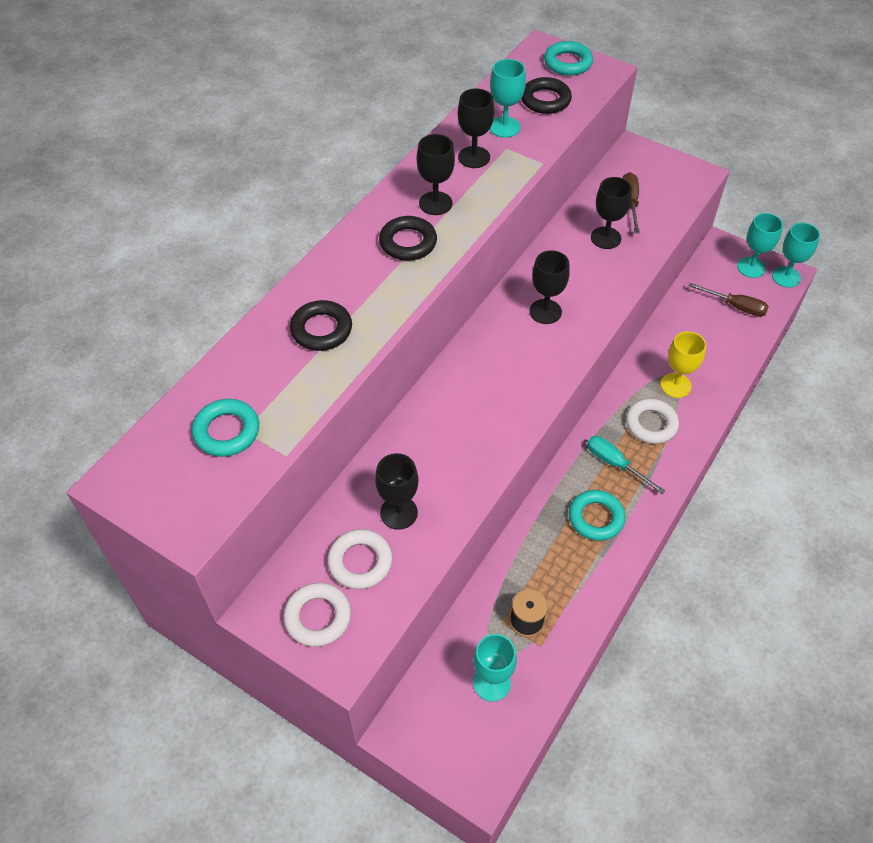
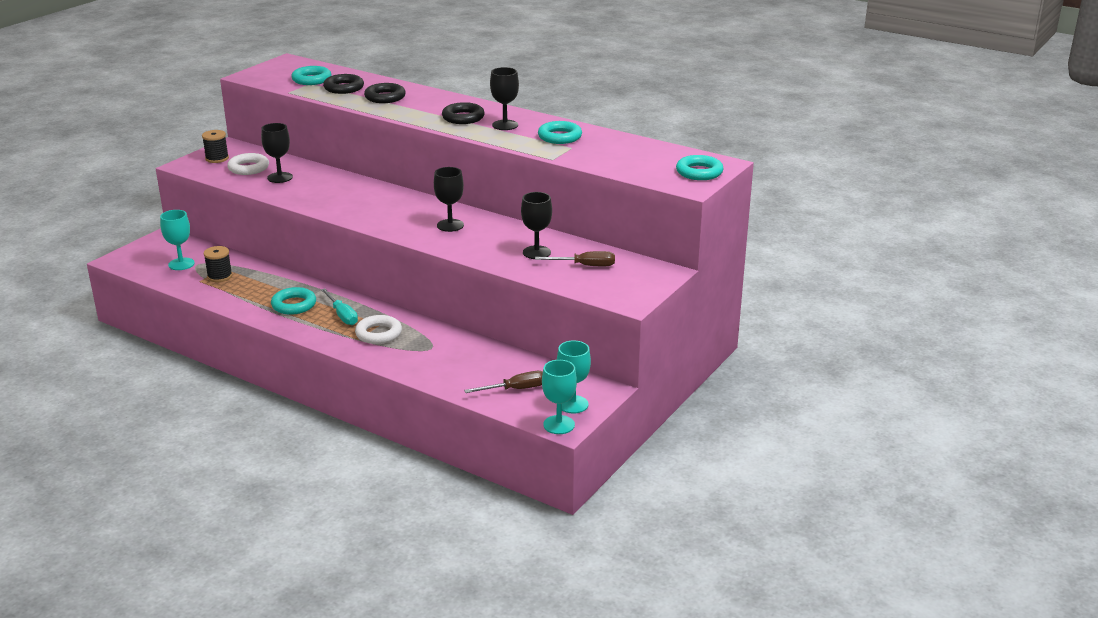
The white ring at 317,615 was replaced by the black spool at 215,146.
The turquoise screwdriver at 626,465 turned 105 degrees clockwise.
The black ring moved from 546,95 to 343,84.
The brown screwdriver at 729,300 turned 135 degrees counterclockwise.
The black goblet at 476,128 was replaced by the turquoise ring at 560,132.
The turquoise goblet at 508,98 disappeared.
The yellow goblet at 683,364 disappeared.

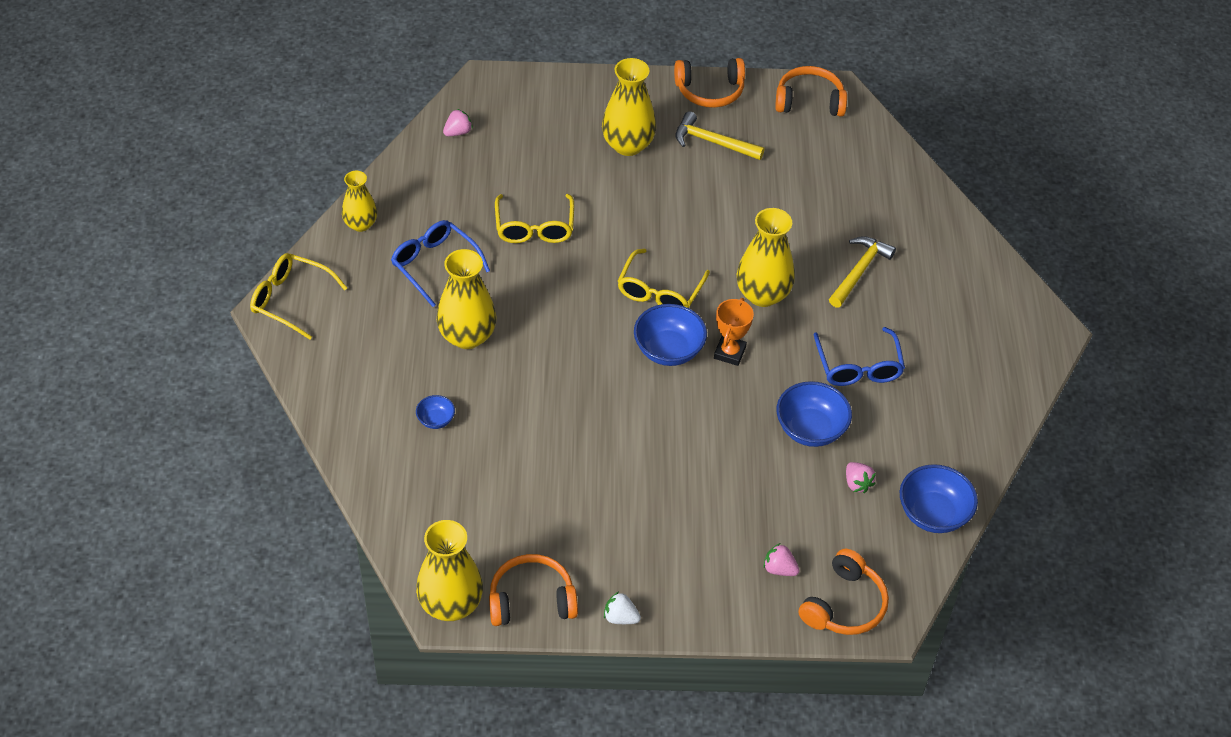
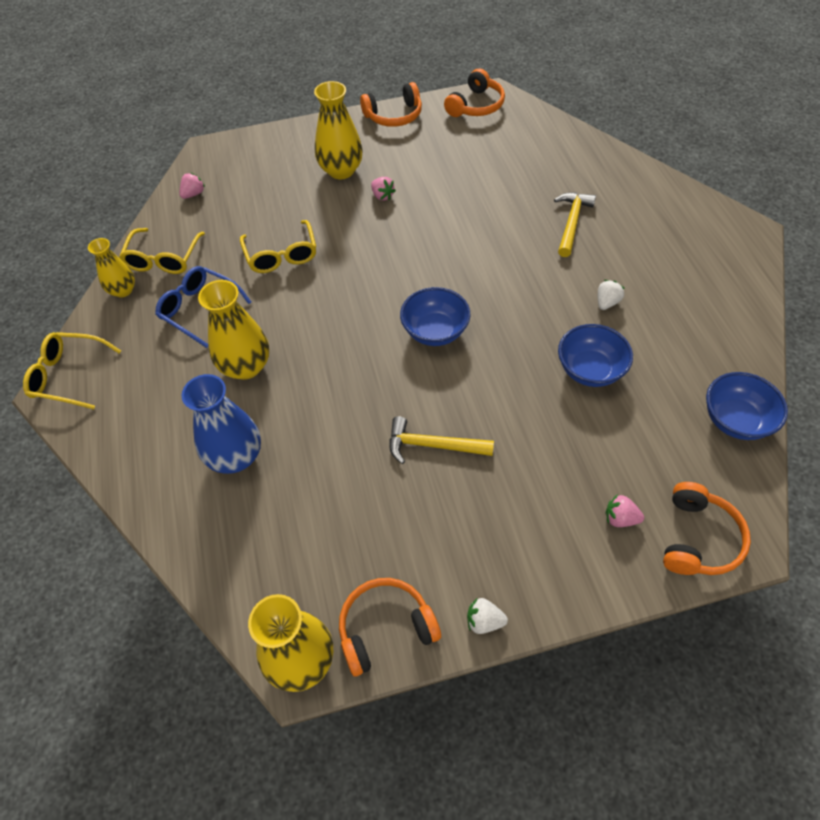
The yellow glasses moved from 664,278 to 162,251.
The blue bowl at 435,412 was replaced by the blue vase at 221,424.
The pink strawberry moved from 861,477 to 383,189.
The yellow hammer moved from 720,135 to 441,440.
The orange headphones at 811,91 turned 135 degrees clockwise.
The blue glasses at 859,356 was replaced by the white strawberry at 611,295.
The orange trophy at 734,332 disappeared.
The yellow vase at 766,257 disappeared.

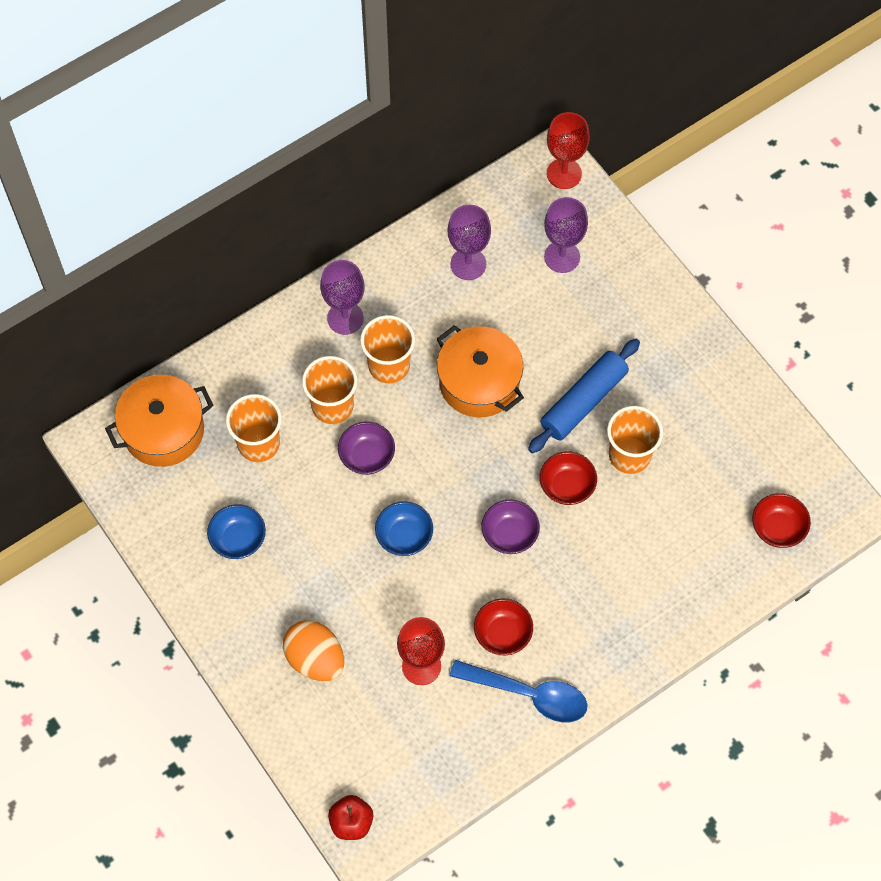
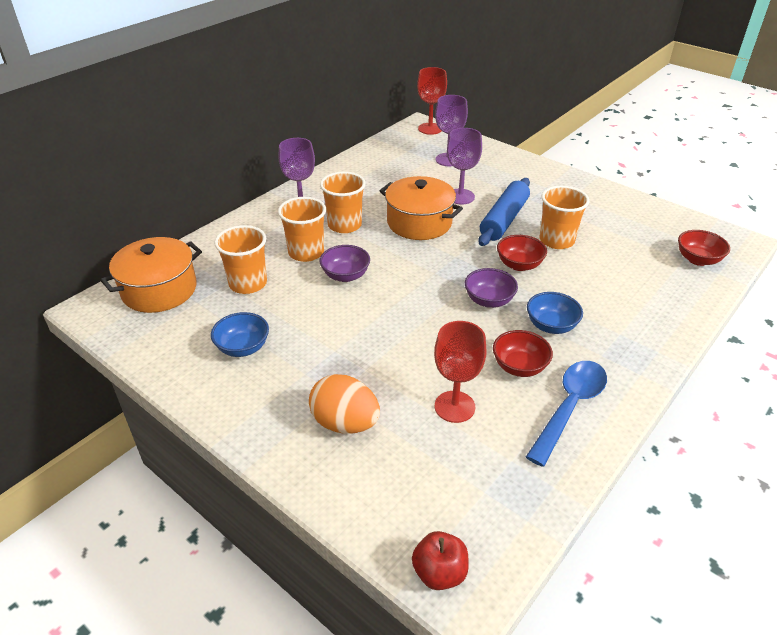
The purple goblet moved from 469,242 to 464,166.
The blue spoon at 519,691 turned 60 degrees counterclockwise.
The blue bowl moved from 404,528 to 555,313.

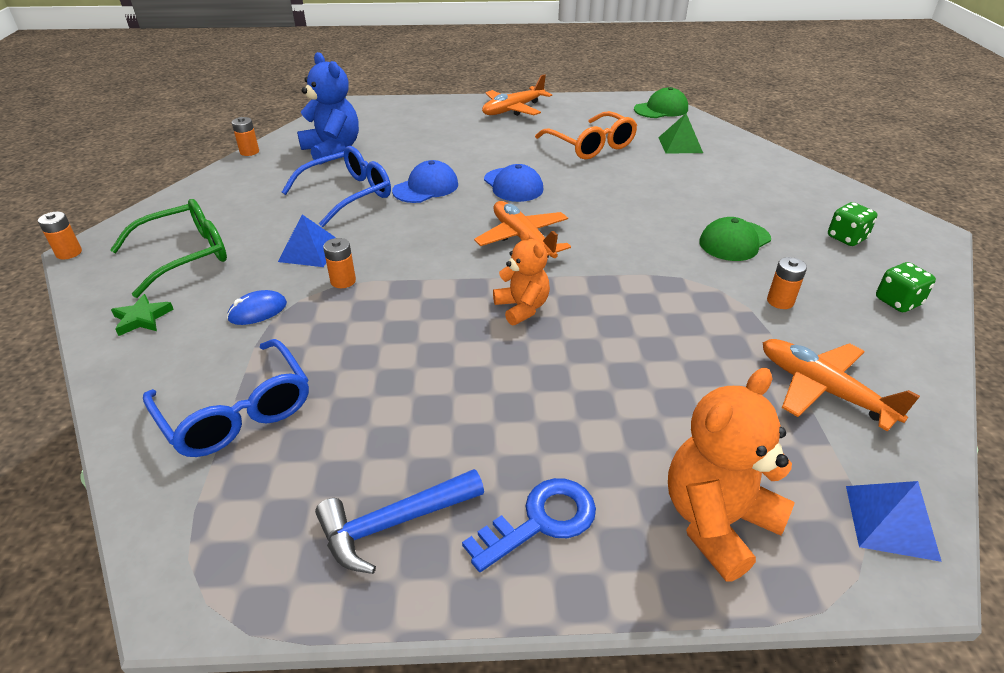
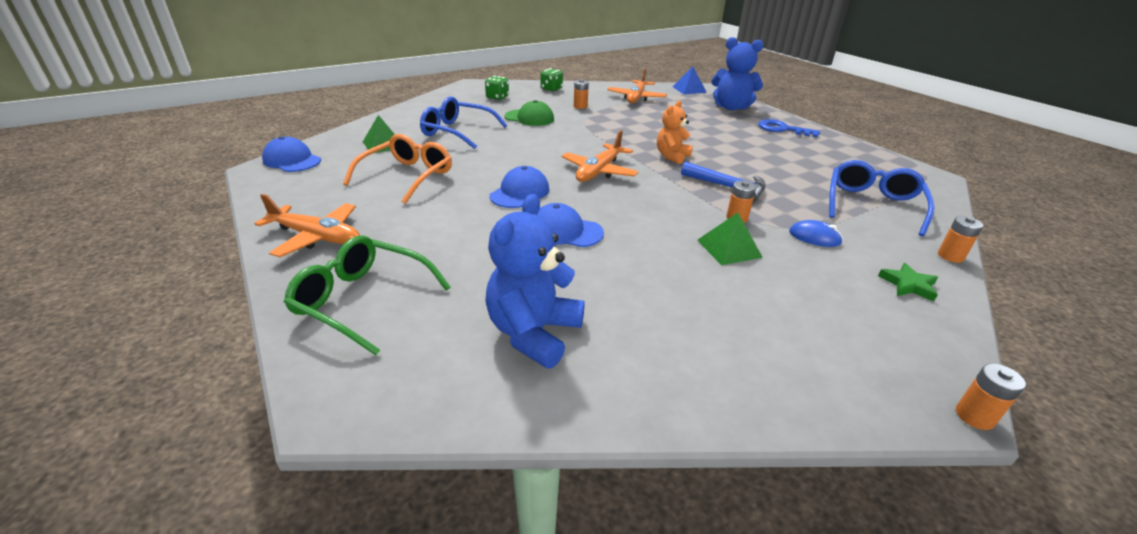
The green cap at 661,102 became the blue cap at 291,154.
The green glasses moved from 168,248 to 367,295.
The blue glasses moved from 336,186 to 463,123.
The blue hammer moved from 399,521 to 723,182.
The blue pyramid at 307,240 became the green pyramid at 730,239.
The orange teddy bear at 731,475 became the blue teddy bear at 737,73.
The orange battery moved from 245,136 to 960,239.

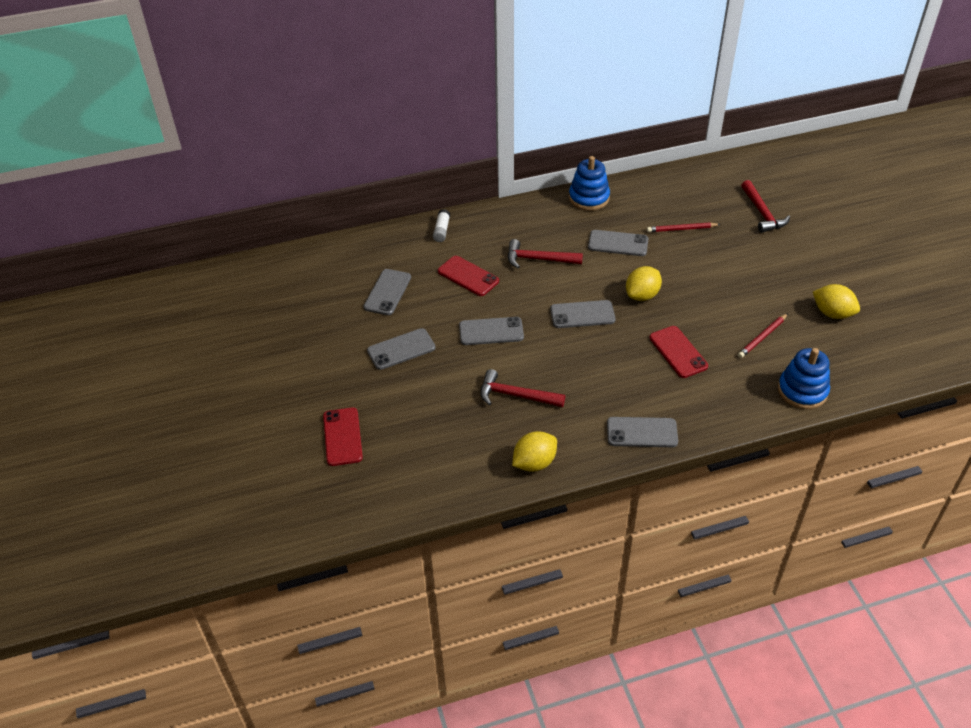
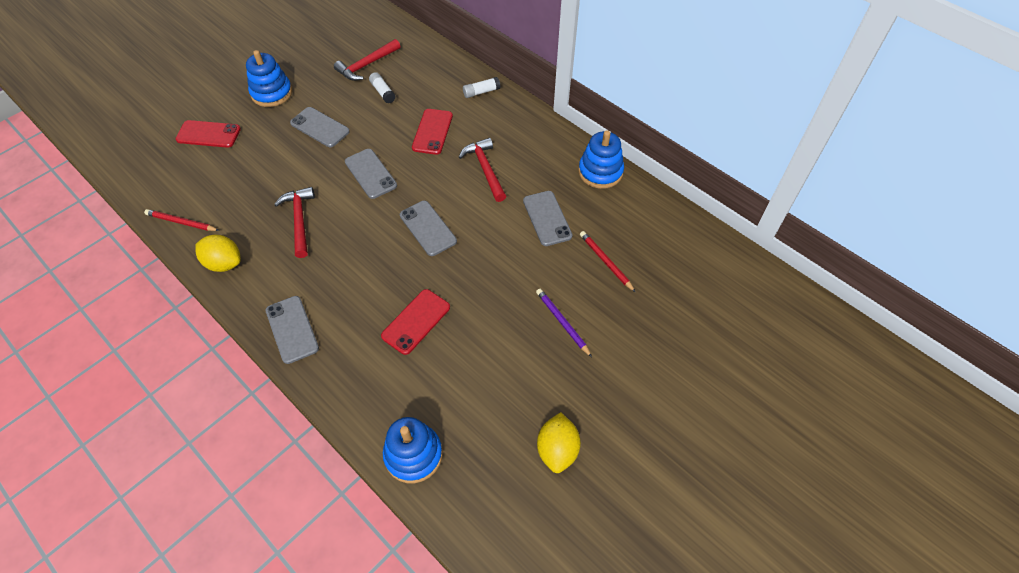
The red pencil moved from 763,335 to 182,220.
The red phone at 343,436 turned 45 degrees clockwise.
The blue stacking toy at 269,78 appeared.
The red hammer moved from 765,206 to 367,60.
The grey phone at 387,292 was replaced by the white glue stick at 382,87.
The purple pencil at 564,323 appeared.
The yellow lemon at 644,283 disappeared.

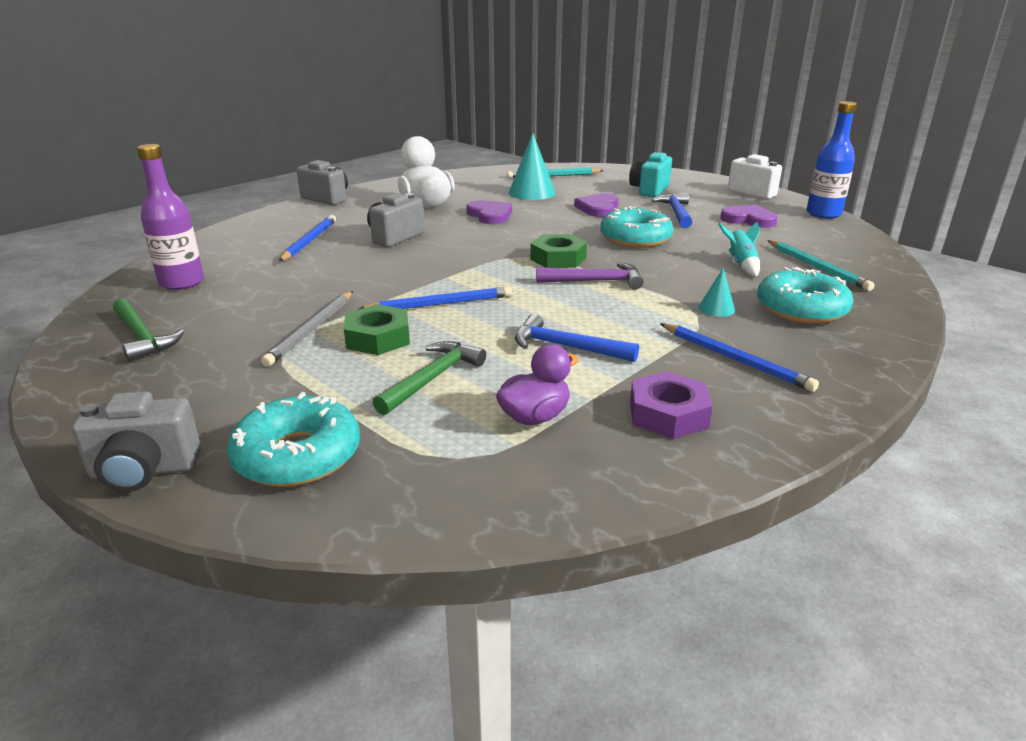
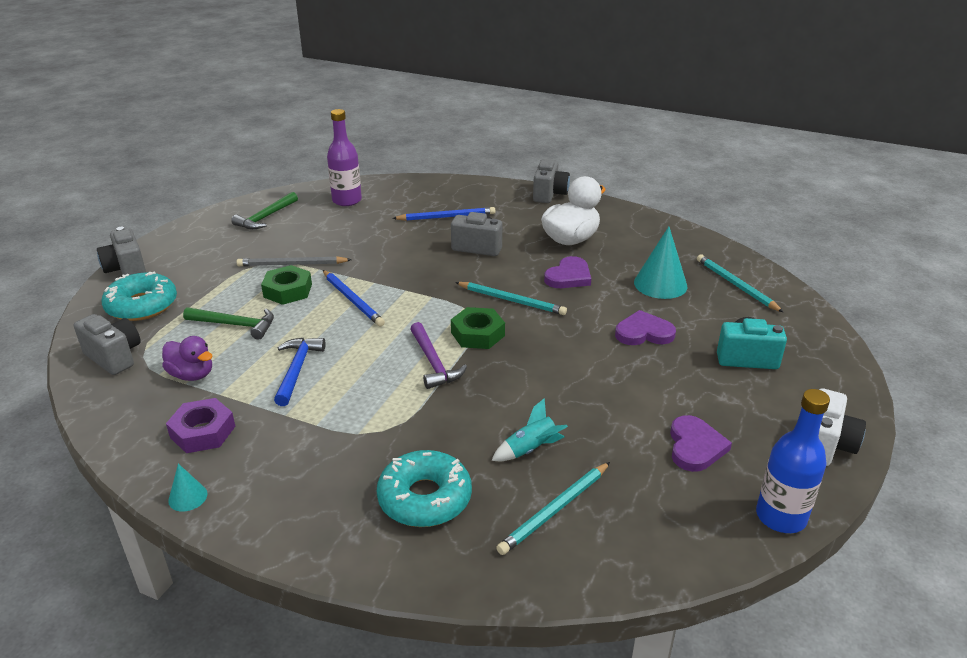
The grey camera at 107,344 appeared.
The turquoise cone moved from 717,292 to 188,488.
The turquoise pencil at 511,298 appeared.
The turquoise donut at 636,227 disappeared.
The blue hammer at 671,210 disappeared.
The blue pencil at 739,357 disappeared.

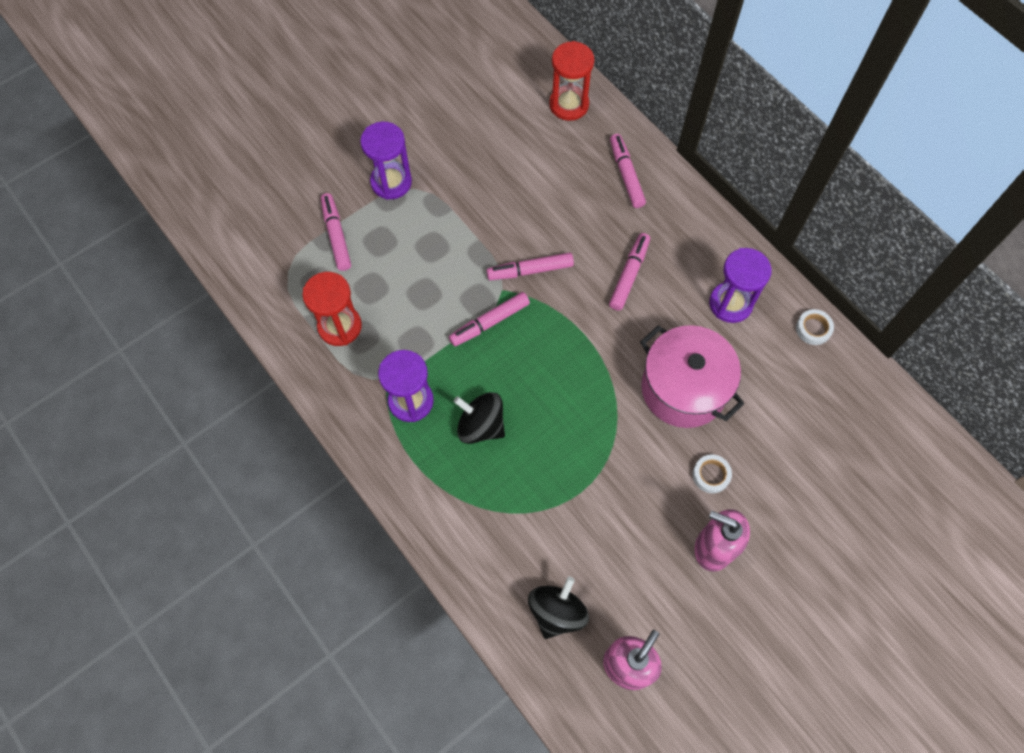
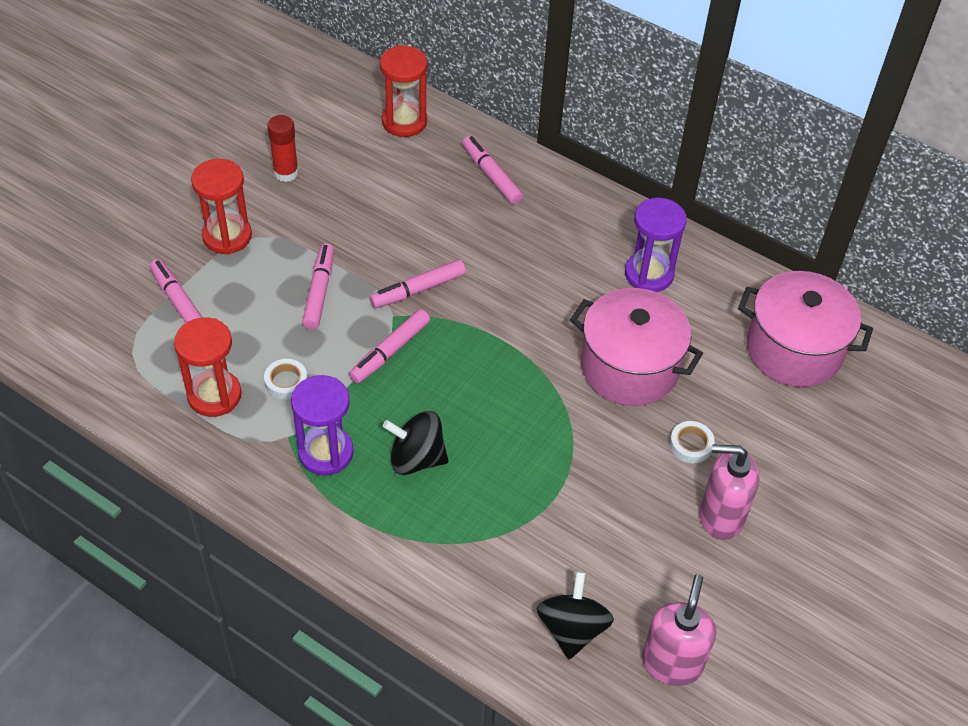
The purple hourglass at 386,161 became the red hourglass at 221,207.
The white tape moved from 815,327 to 285,379.
The red glue stick at 283,148 appeared.
The pink marker moved from 629,272 to 318,286.
The pink pot at 805,329 appeared.

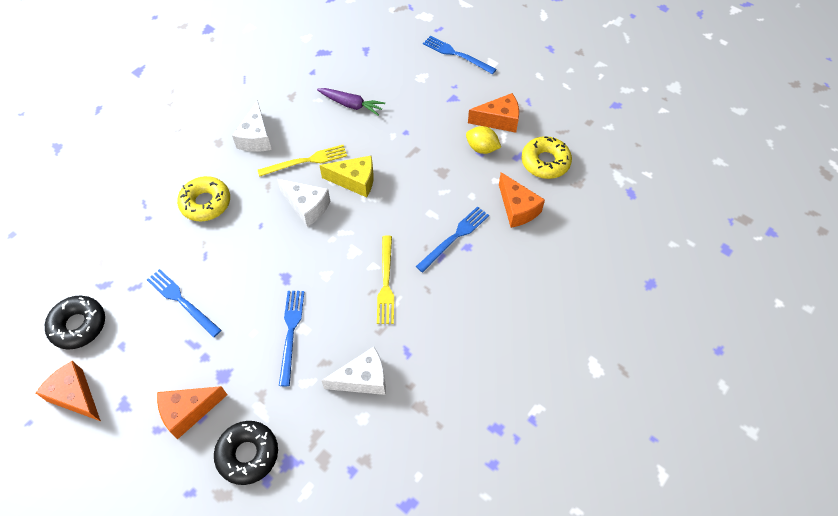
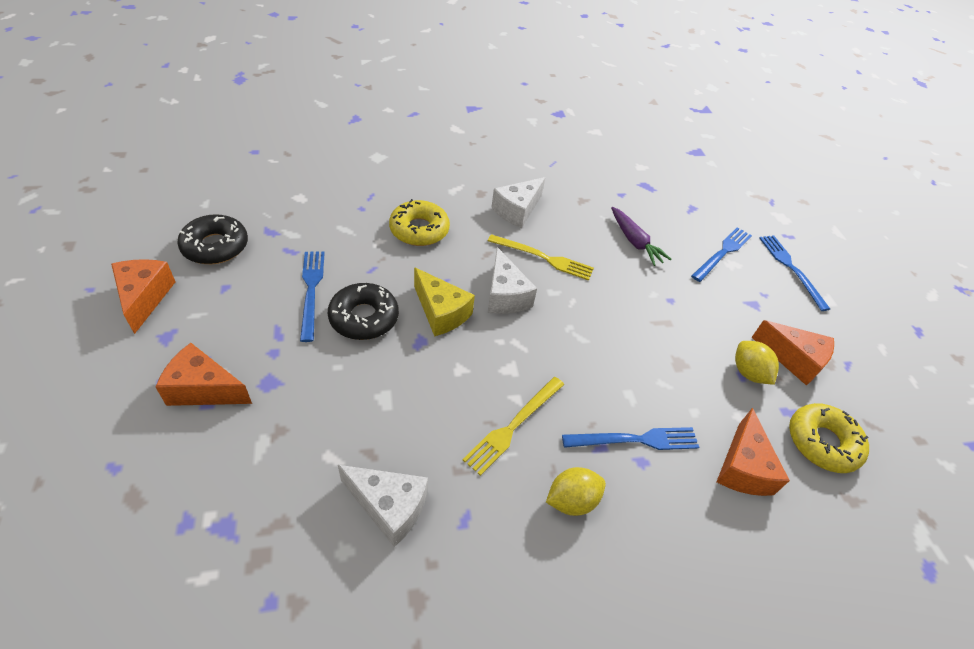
The black donut moved from 246,453 to 363,311.
The yellow cheese moved from 346,176 to 444,301.
The yellow lemon at 576,491 appeared.
The blue fork moved from 291,338 to 721,254.

